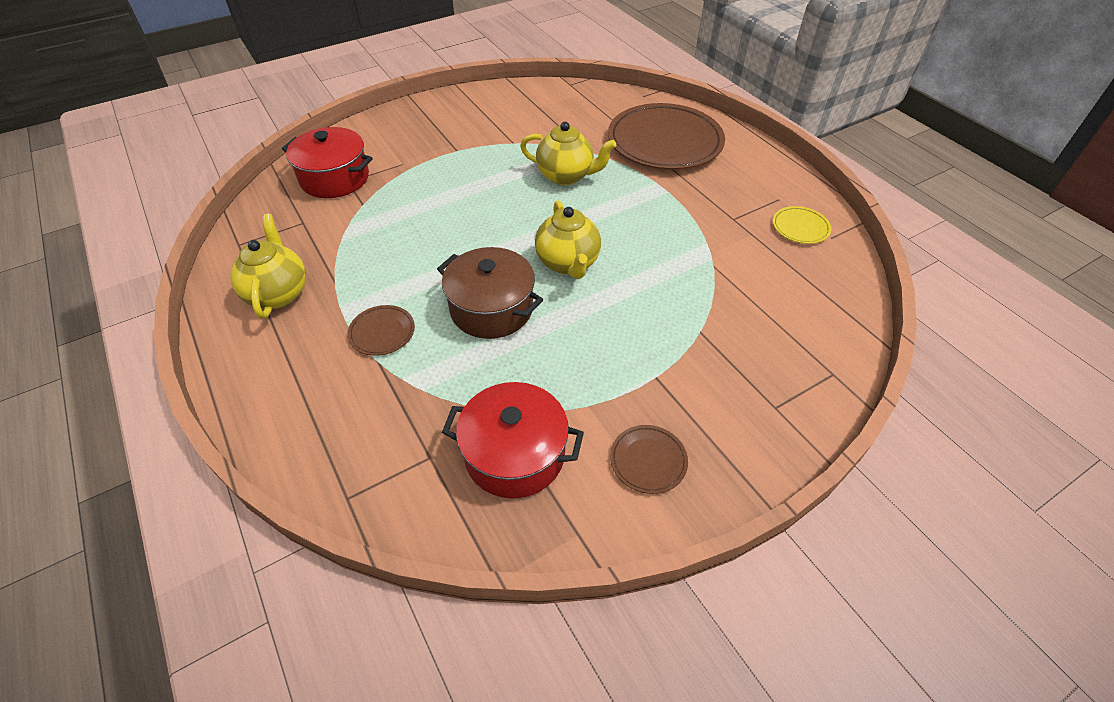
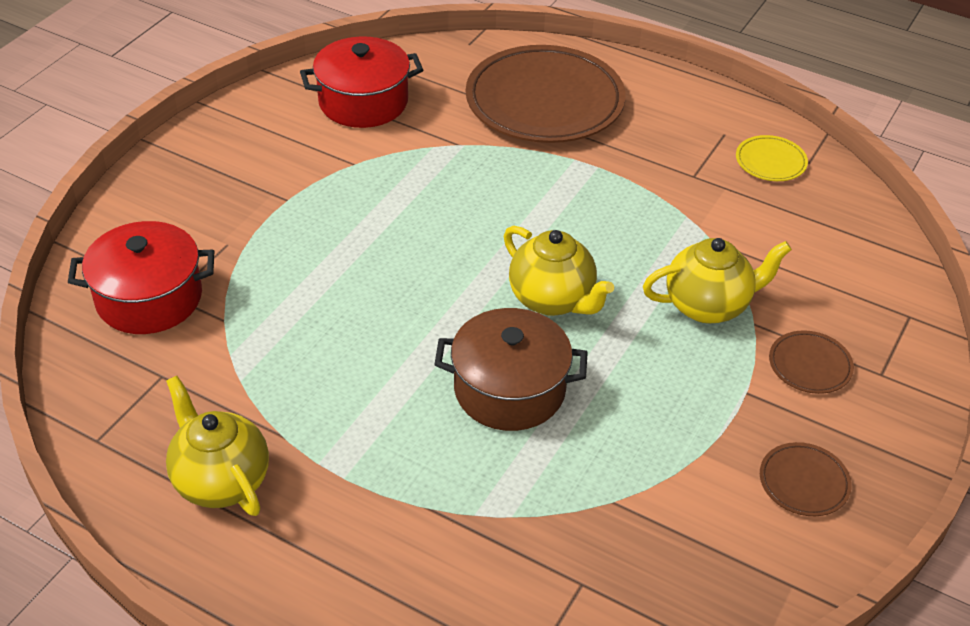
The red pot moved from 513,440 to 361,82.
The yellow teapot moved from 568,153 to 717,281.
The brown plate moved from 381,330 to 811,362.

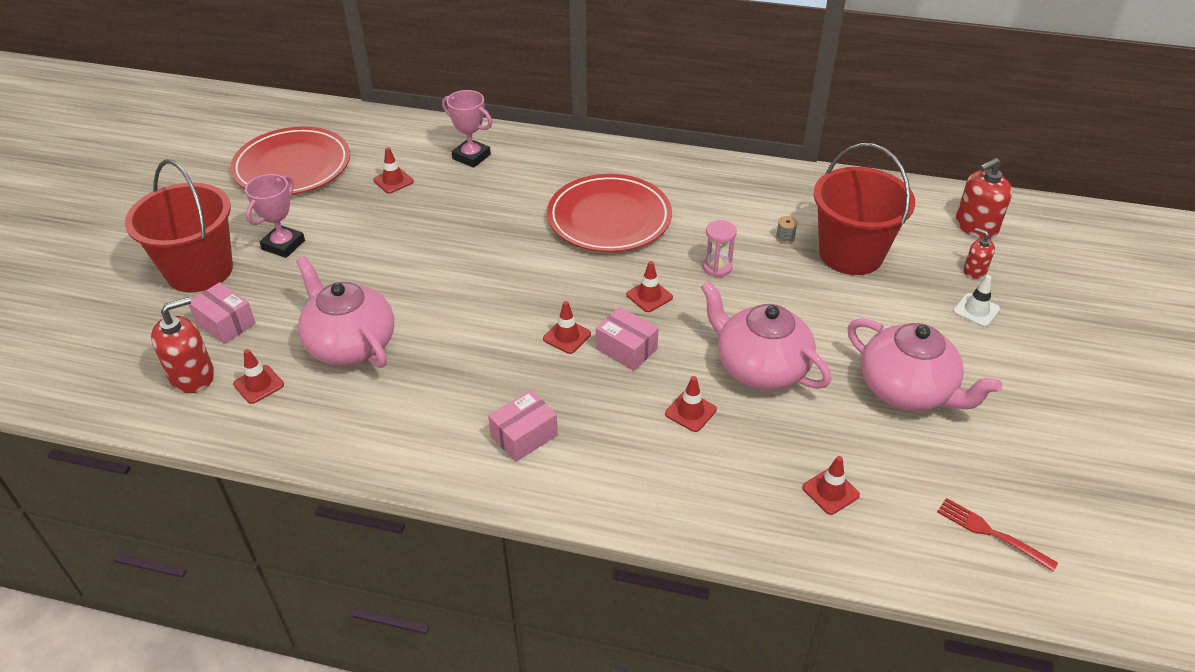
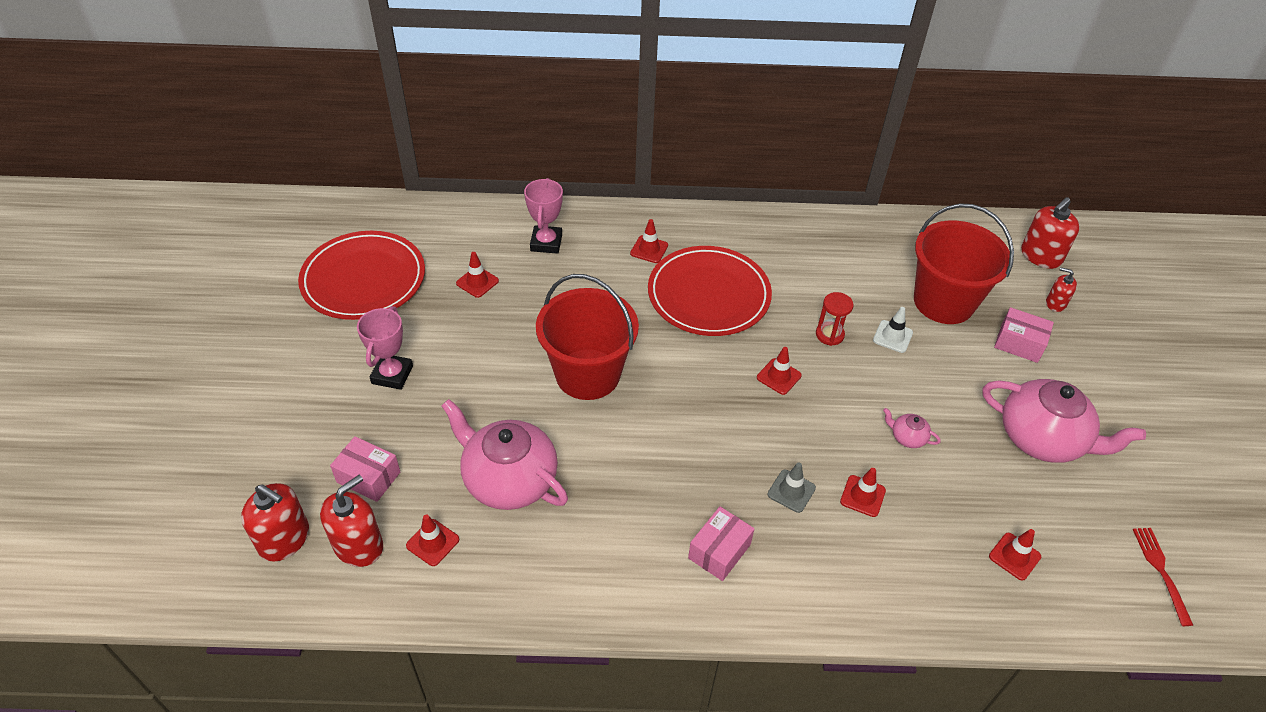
The red soap dispenser at 275,522 appeared.
The pink trophy at 467,129 turned 75 degrees clockwise.
The red bucket moved from 179,226 to 587,337.
The red traffic cone moved from 567,327 to 649,241.
The grey traffic cone at 792,488 appeared.
The pink hourglass at 720,248 became the red hourglass at 835,319.
The white traffic cone moved from 976,301 to 893,330.
The pink teapot at 766,335 changed to 0.42 times the size.
The pink box moved from 627,339 to 1024,335.
The red fork at 997,535 turned 60 degrees clockwise.
The grey spool at 787,230 disappeared.

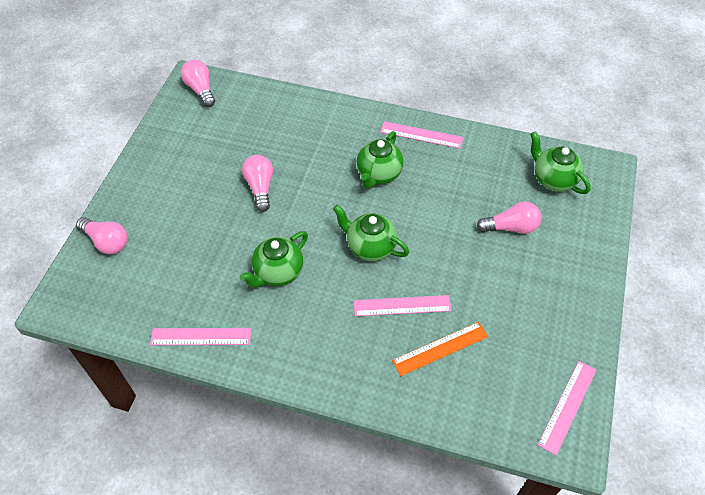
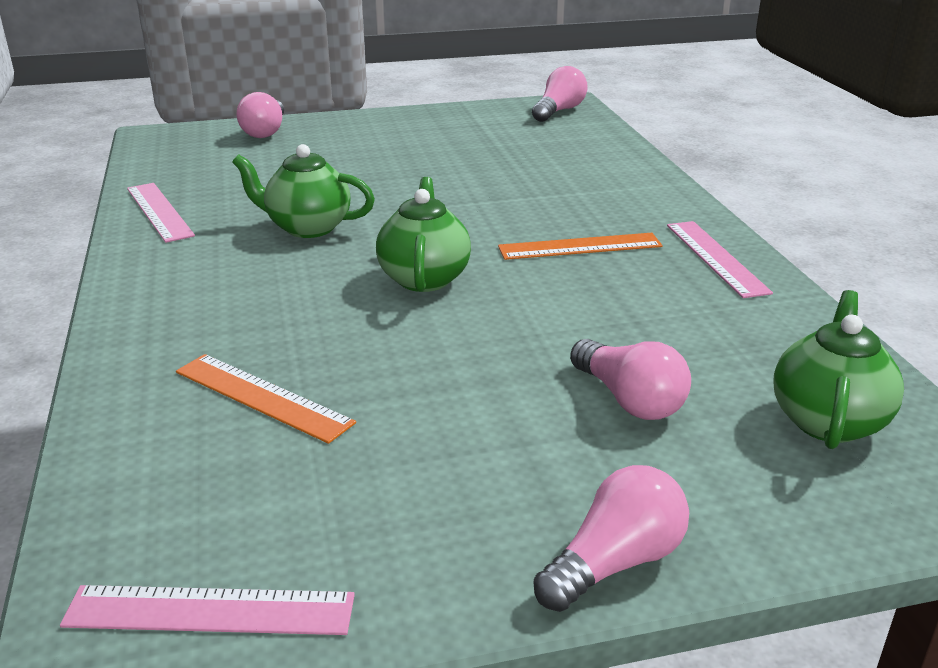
The green teapot at 380,160 was replaced by the orange ruler at 580,246.
The pink light bulb moved from 257,183 to 611,538.
The pink ruler at 403,305 disappeared.

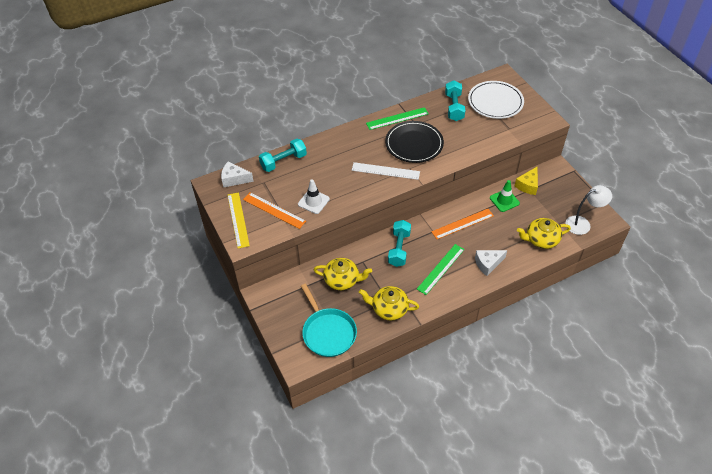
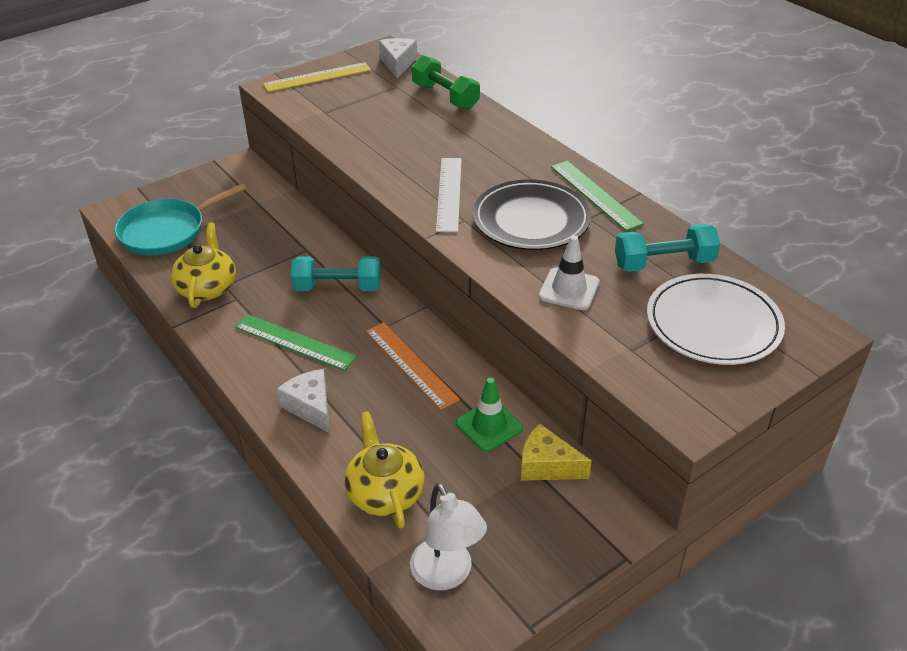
The turquoise dumbbell at 283,155 became the green dumbbell at 446,82.
The white traffic cone moved from 314,196 to 569,272.
The orange ruler at 274,210 disappeared.
The yellow teapot at 343,274 disappeared.

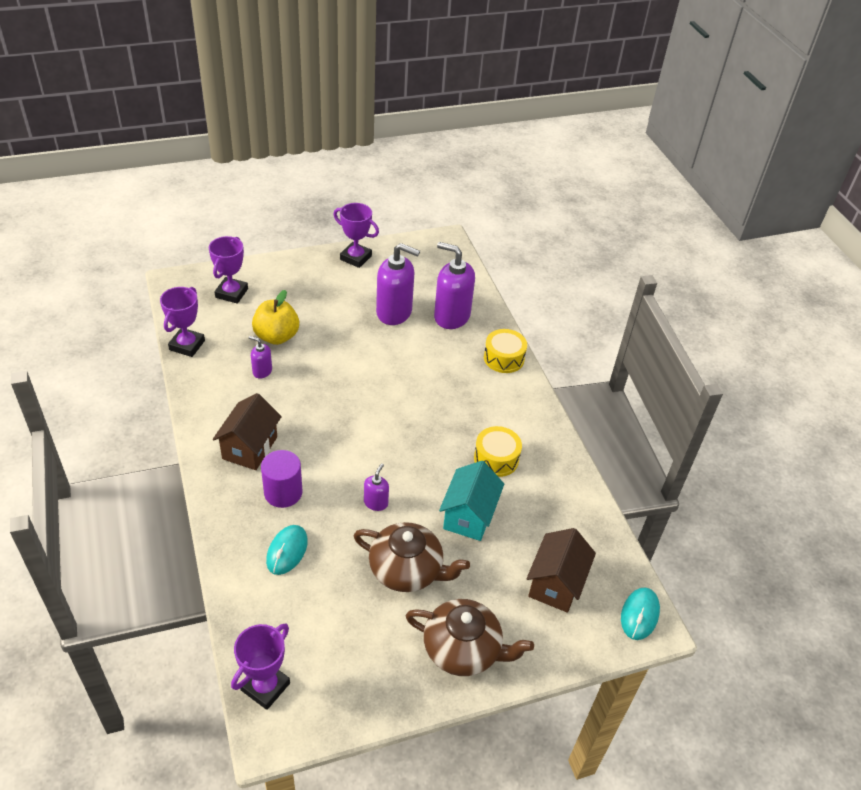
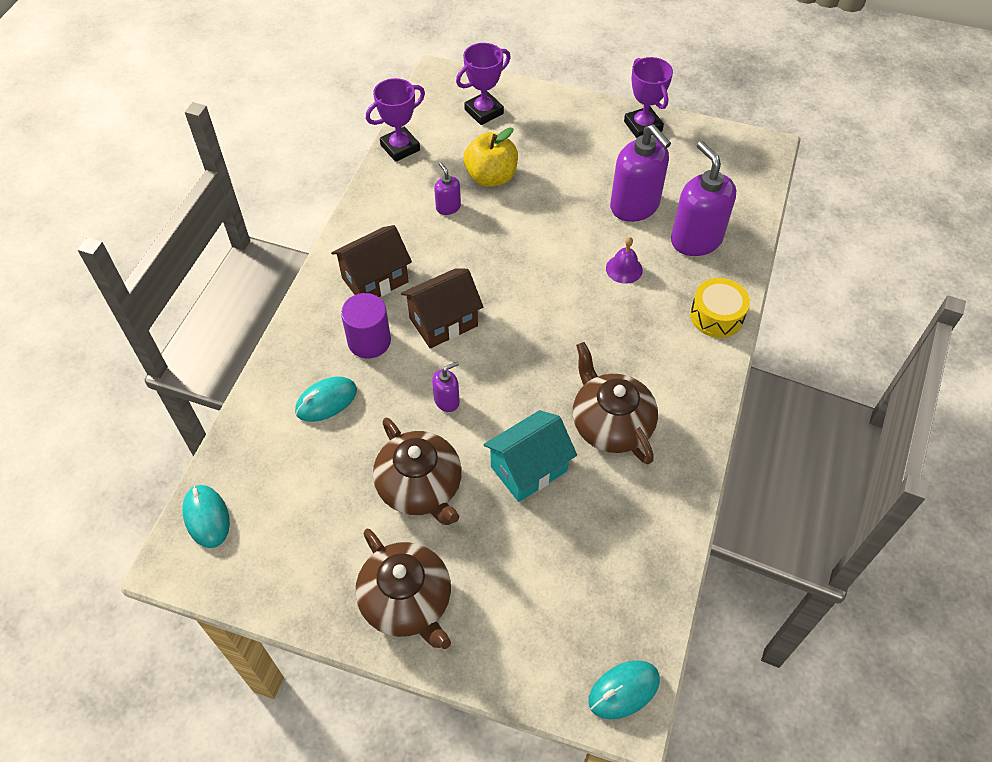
The purple trophy at 260,667 was replaced by the turquoise mouse at 206,516.
The brown house moved from 561,570 to 442,308.
The yellow drum at 498,451 was replaced by the brown teapot at 615,403.
The purple bell at 624,260 appeared.

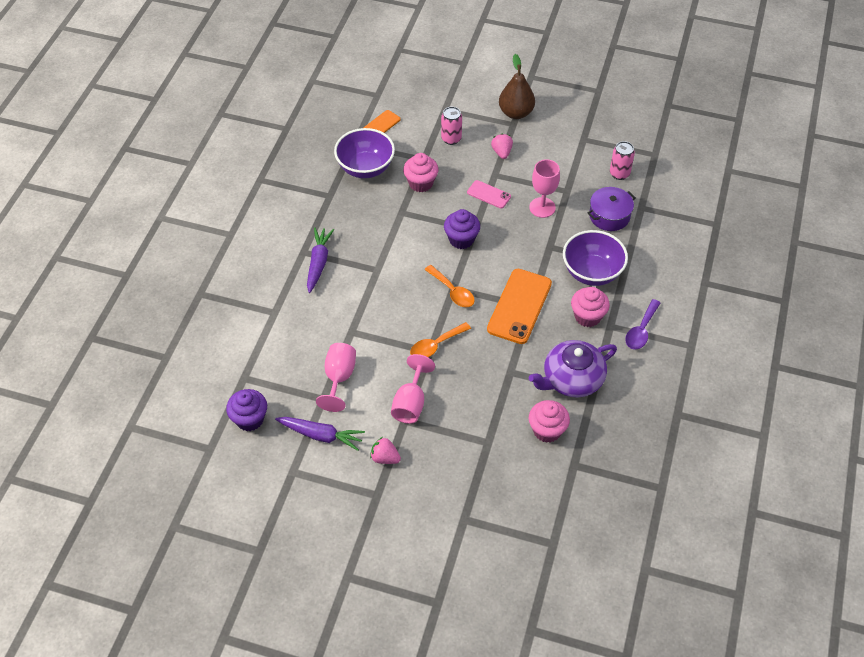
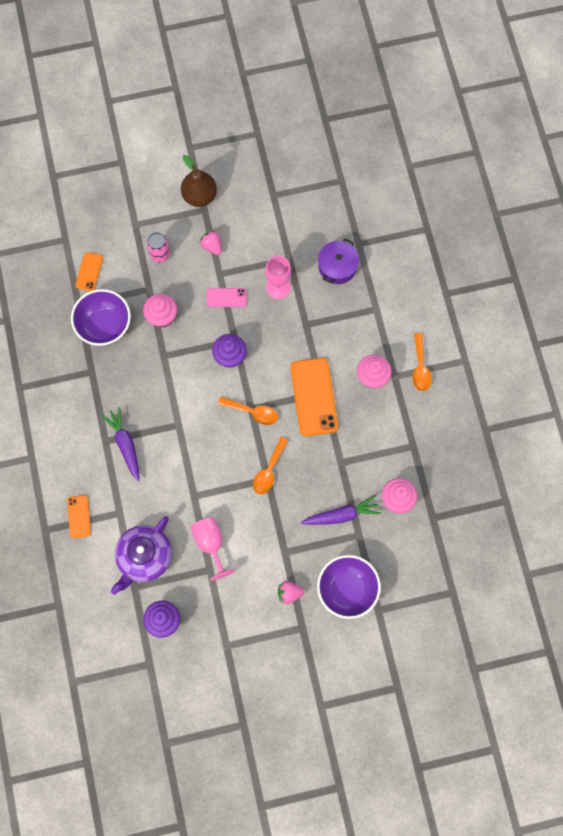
The orange phone at 79,516 appeared.
The purple teapot moved from 573,368 to 141,555.
The purple carrot moved from 320,434 to 341,510.
The purple bowl moved from 595,258 to 349,587.
The purple spoon at 642,324 became the orange spoon at 422,362.
The pink goblet at 413,389 disappeared.
The pink can at 622,160 disappeared.

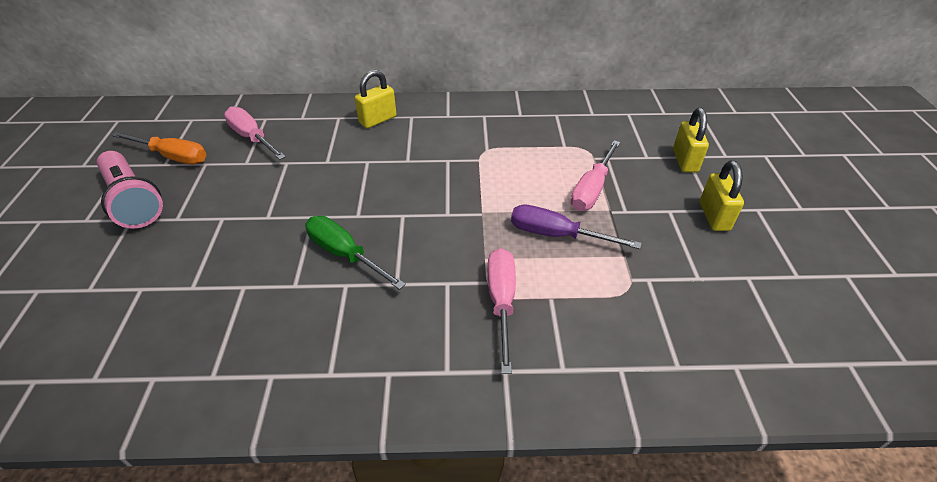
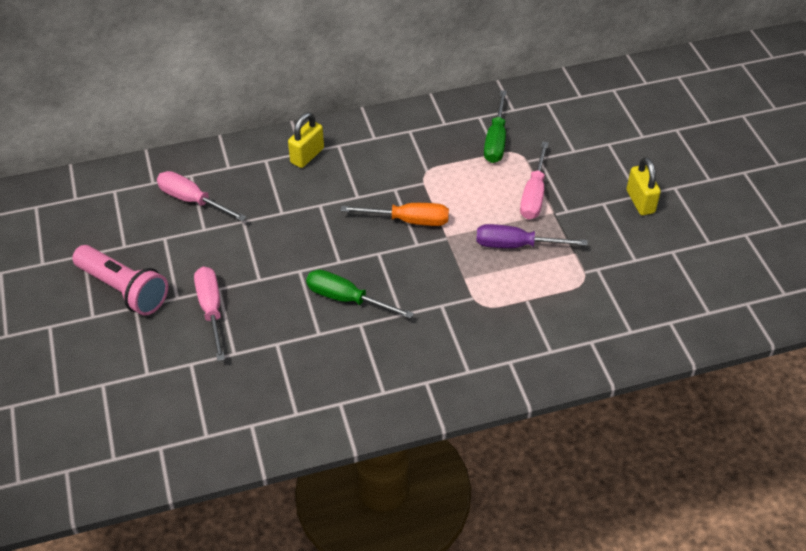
The pink screwdriver moved from 502,311 to 209,314.
The orange screwdriver moved from 158,148 to 395,214.
The green screwdriver at 495,126 appeared.
The yellow padlock at 691,140 disappeared.

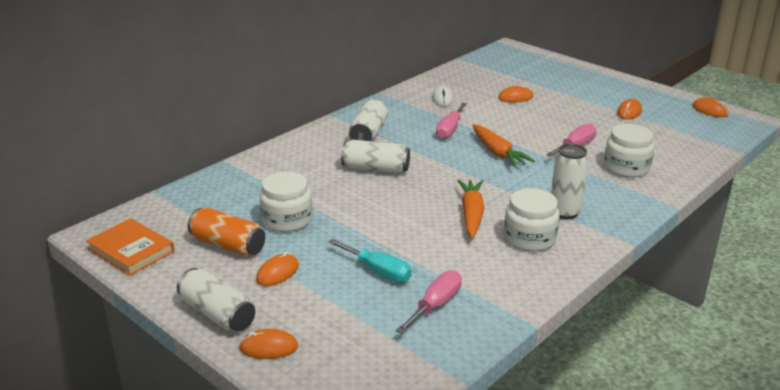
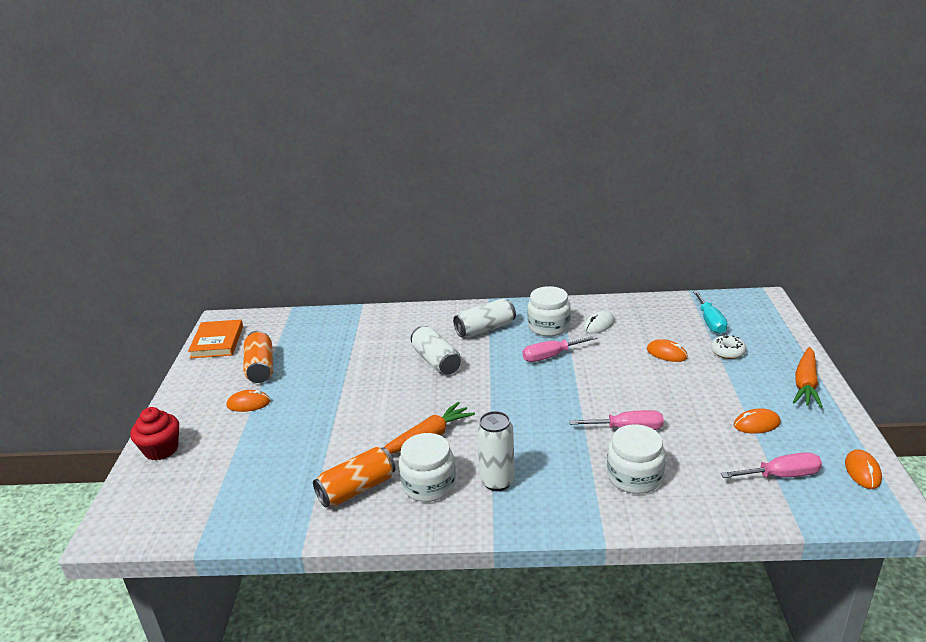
The orange mouse at 268,344 was replaced by the red cupcake at 154,434.
The orange can at 354,477 appeared.
The white jar moved from 286,201 to 549,311.
The turquoise screwdriver moved from 370,260 to 710,312.
The white donut at 728,347 appeared.
The pink screwdriver moved from 429,302 to 771,465.
The orange carrot moved from 503,145 to 808,377.
The white can at 216,300 disappeared.

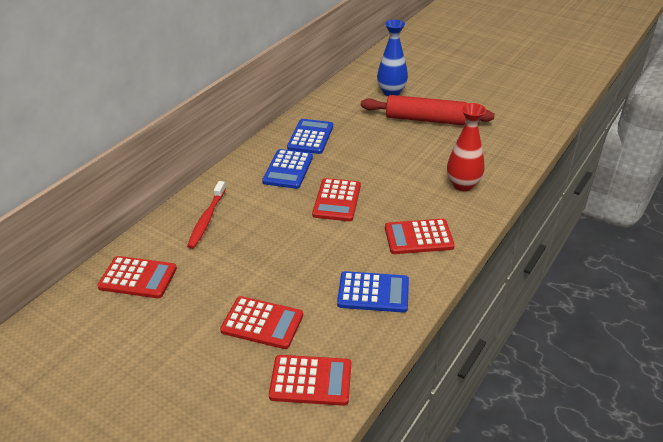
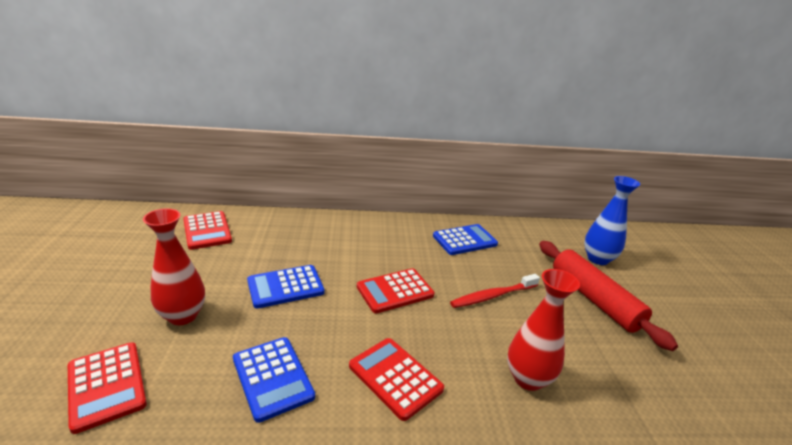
The red calculator at 261,322 was replaced by the red vase at 174,266.
The blue calculator moved from 287,169 to 285,286.
The red toothbrush moved from 206,215 to 495,291.

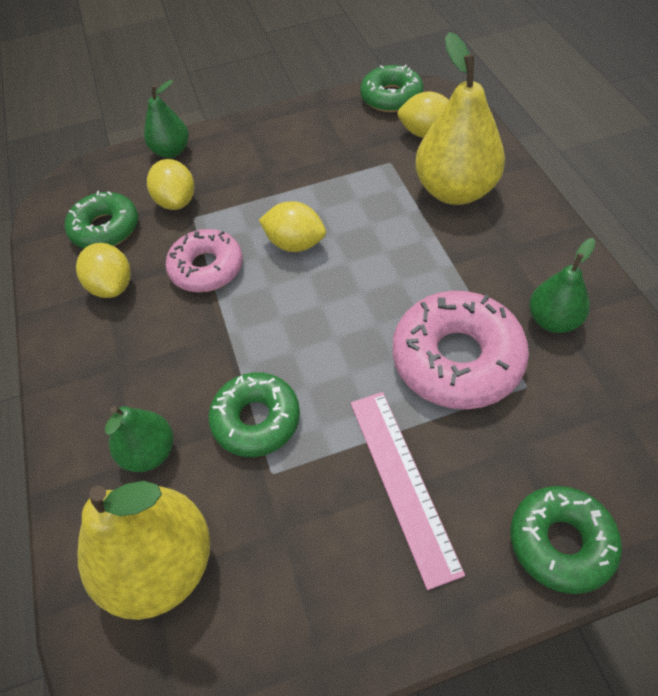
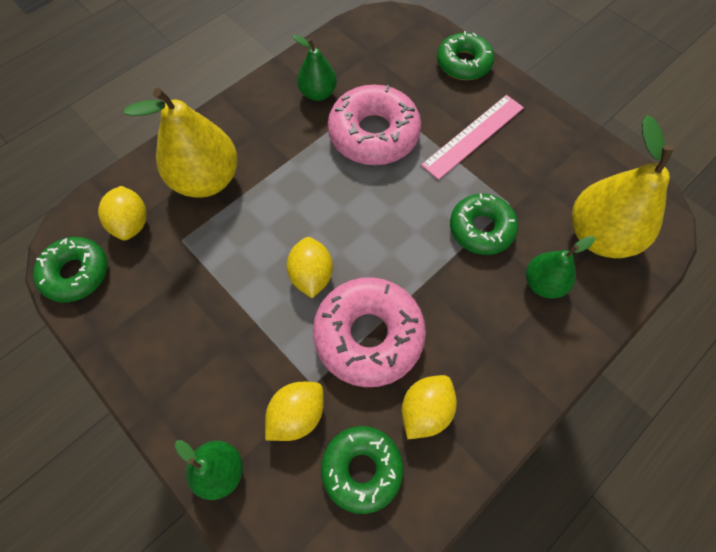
The pink donut at 204,260 changed to 1.51 times the size.

